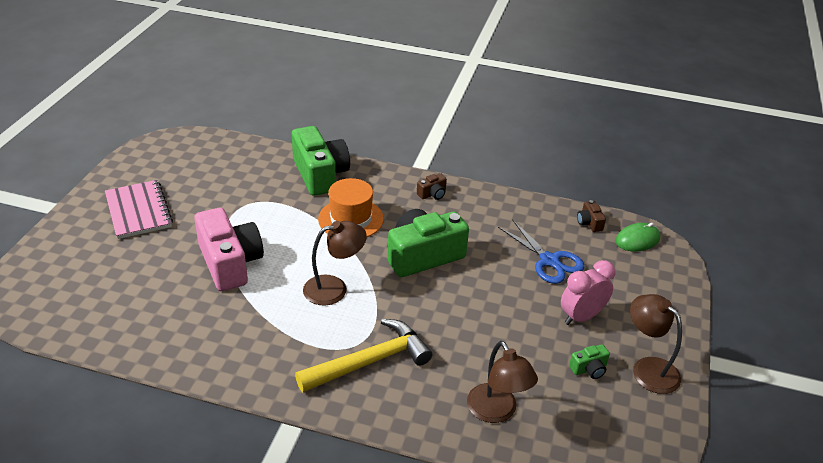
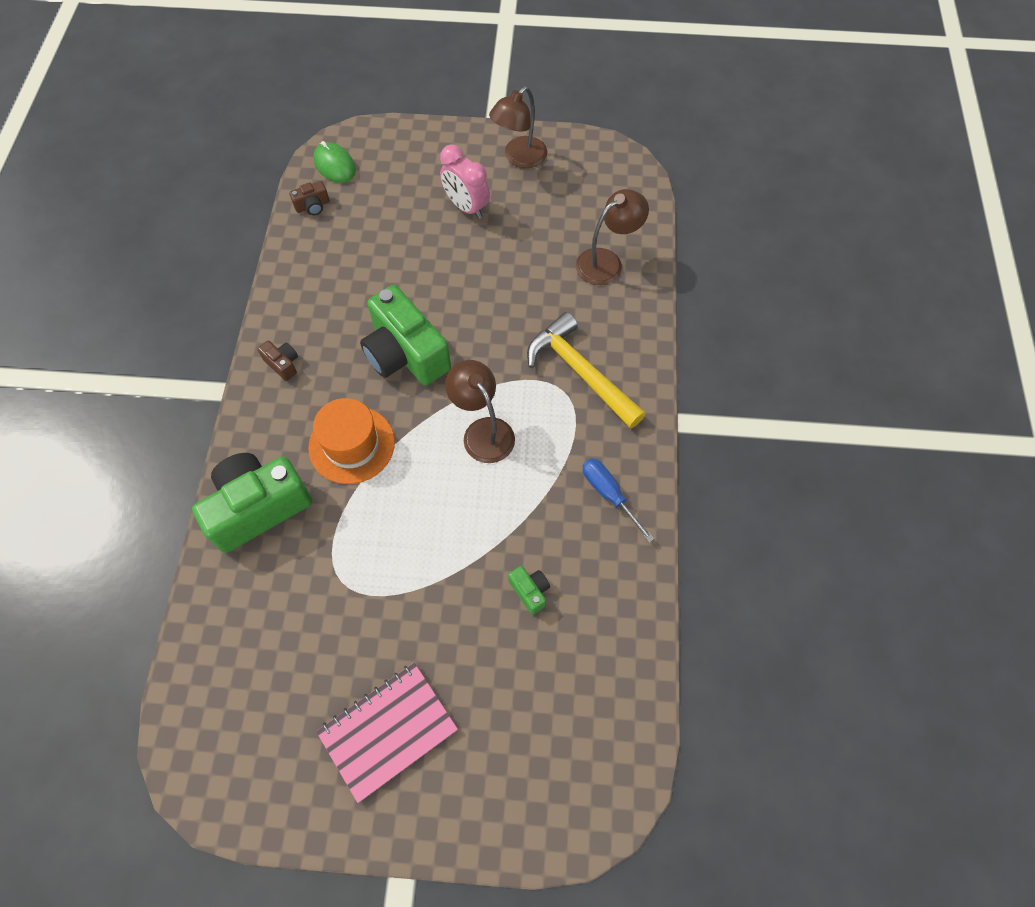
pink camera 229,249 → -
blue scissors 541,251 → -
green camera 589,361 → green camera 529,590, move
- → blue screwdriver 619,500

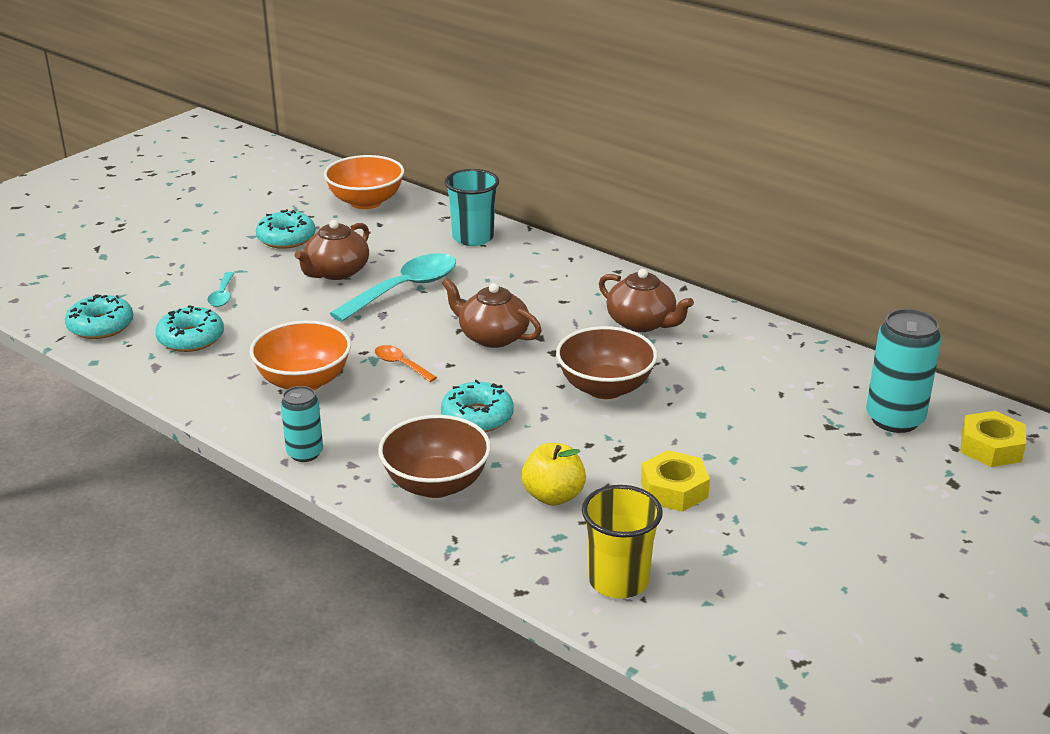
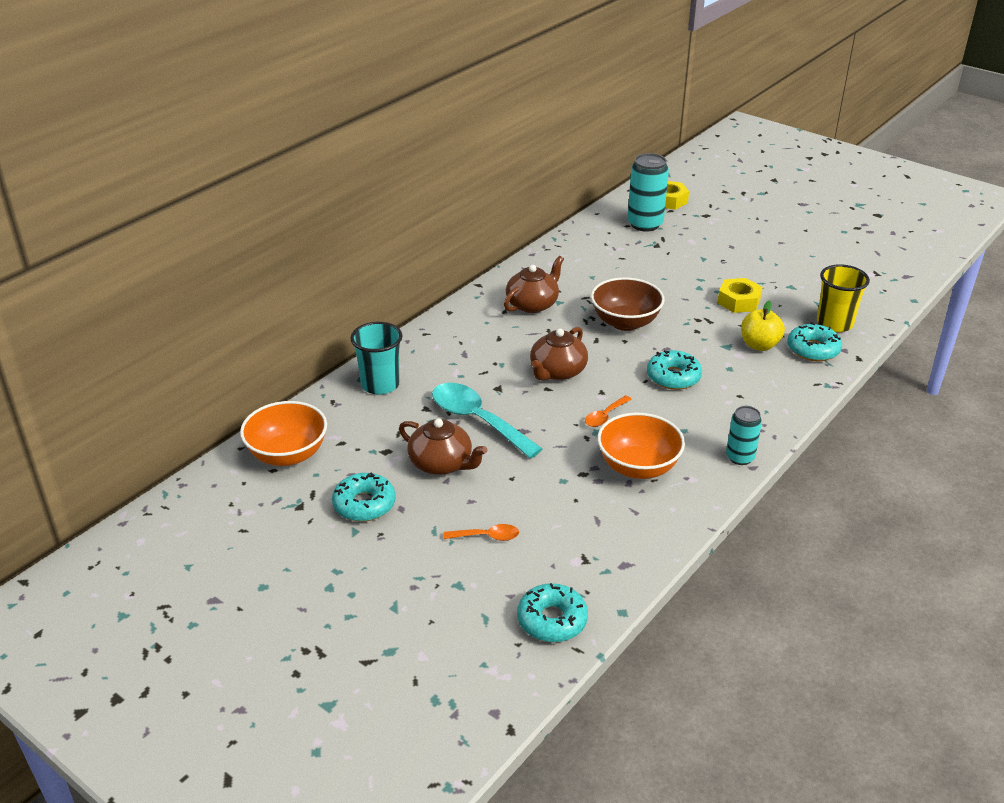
turquoise donut 189,328 → turquoise donut 814,341, move
turquoise spoon 221,289 → orange spoon 481,532
brown bowl 434,456 → -

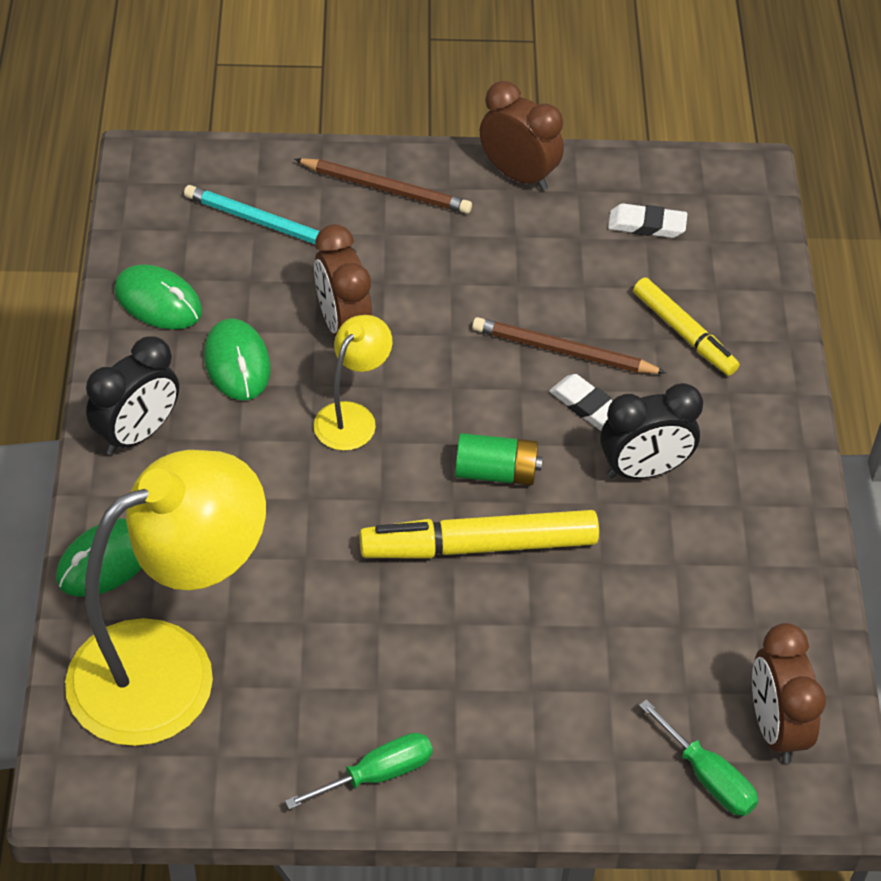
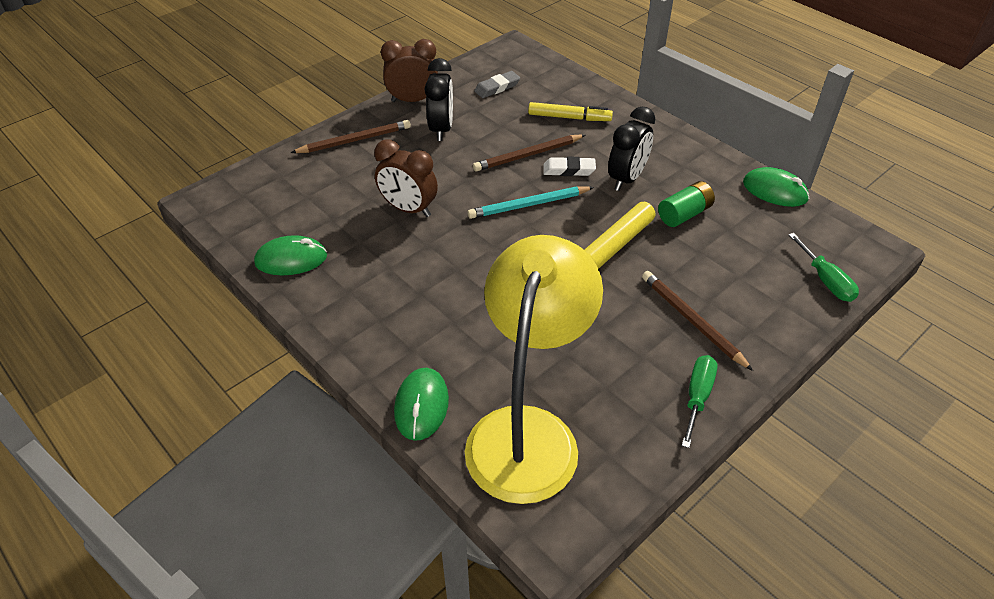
black clock 132,395 → black clock 439,99, move
turquoise pencil 270,218 → turquoise pencil 530,202, move
green mouse 237,359 → green mouse 776,187, move
yellow lamp 353,383 → -
green battery 498,459 → green battery 686,204, move
white eraser 647,220 → grey eraser 497,84
green screwdriver 698,757 → green screwdriver 824,267, 60 degrees clockwise
brown clock 789,693 → -
- → brown pencil 697,321

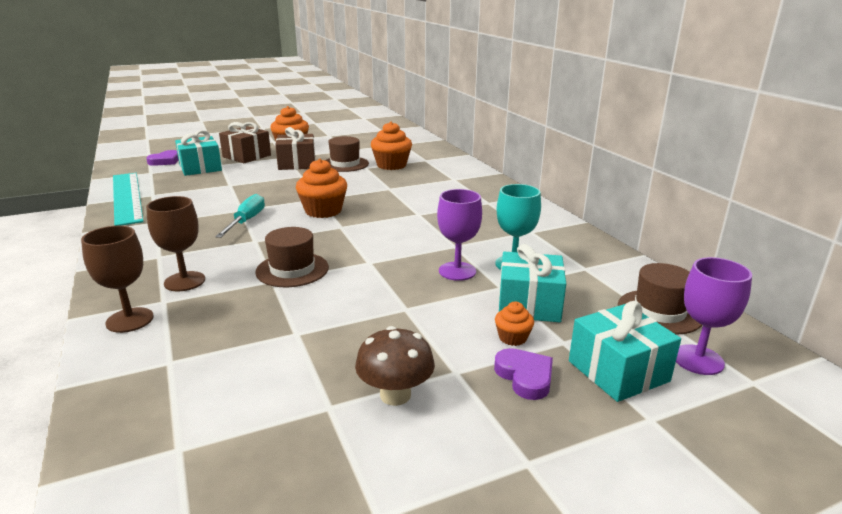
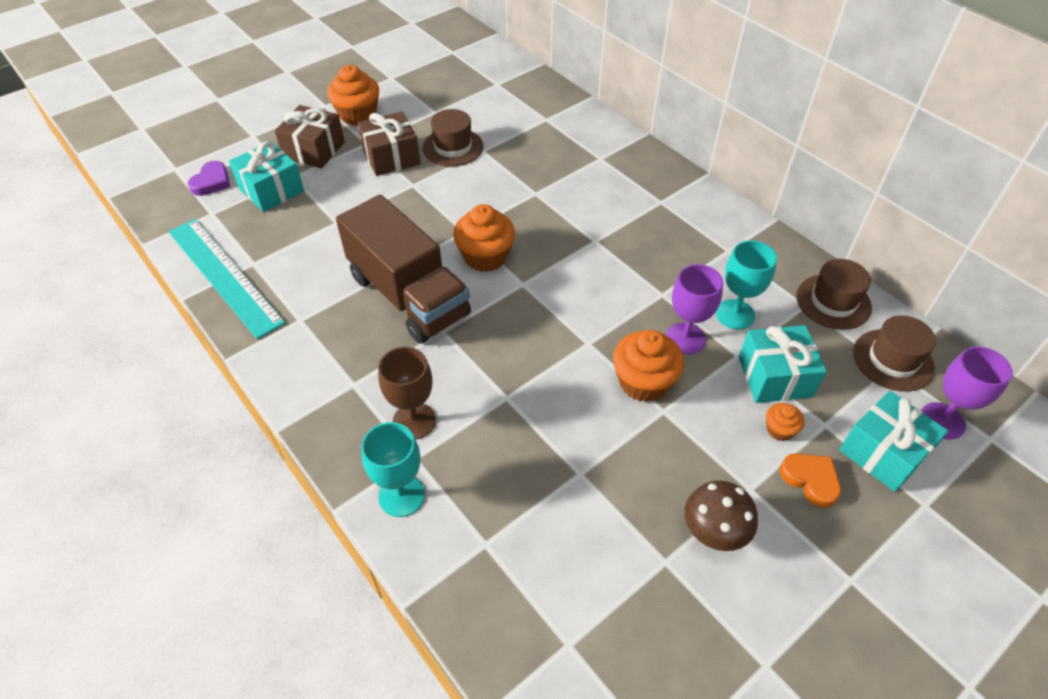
brown goblet 117,279 → turquoise goblet 393,469
turquoise screwdriver 240,216 → brown truck 403,269
brown hat 292,257 → brown hat 834,294, move
orange cupcake 391,145 → orange cupcake 648,366, move
purple heart 523,374 → orange heart 810,480

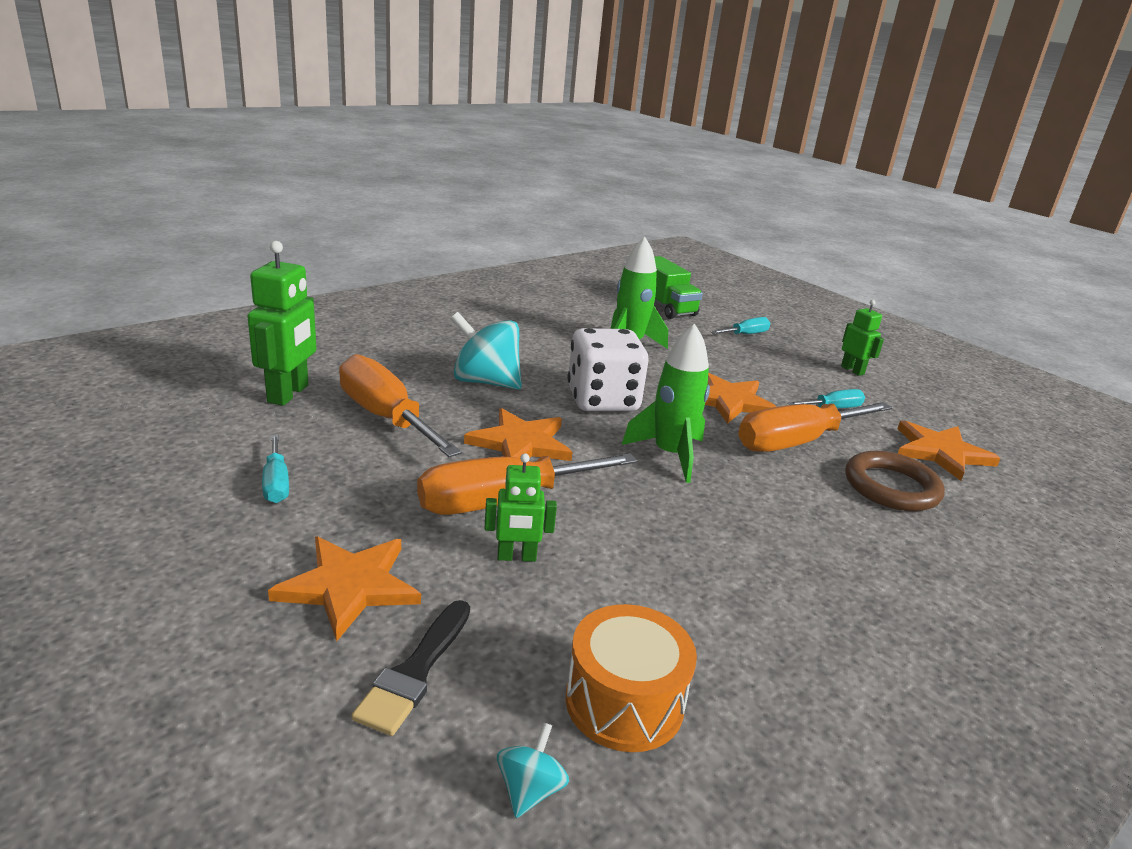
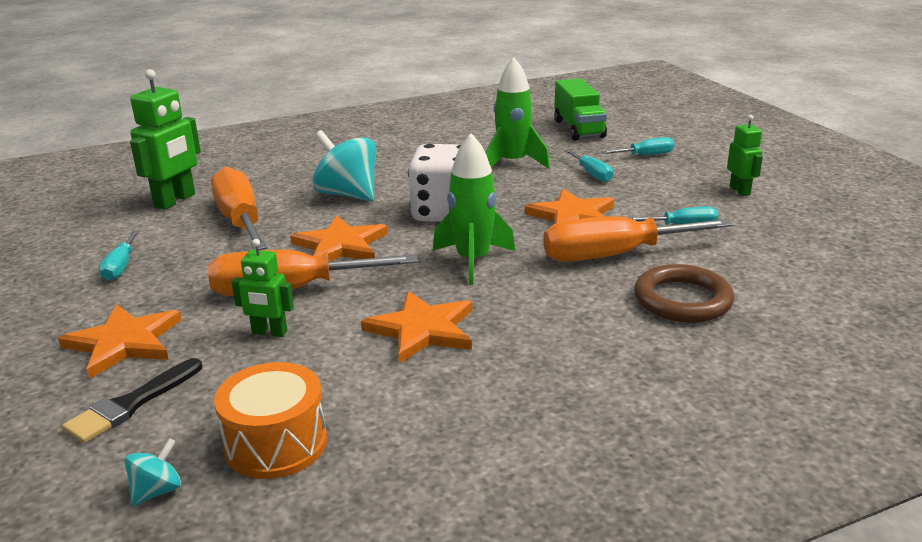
orange star 949,451 → orange star 416,327, move
- → turquoise screwdriver 589,165

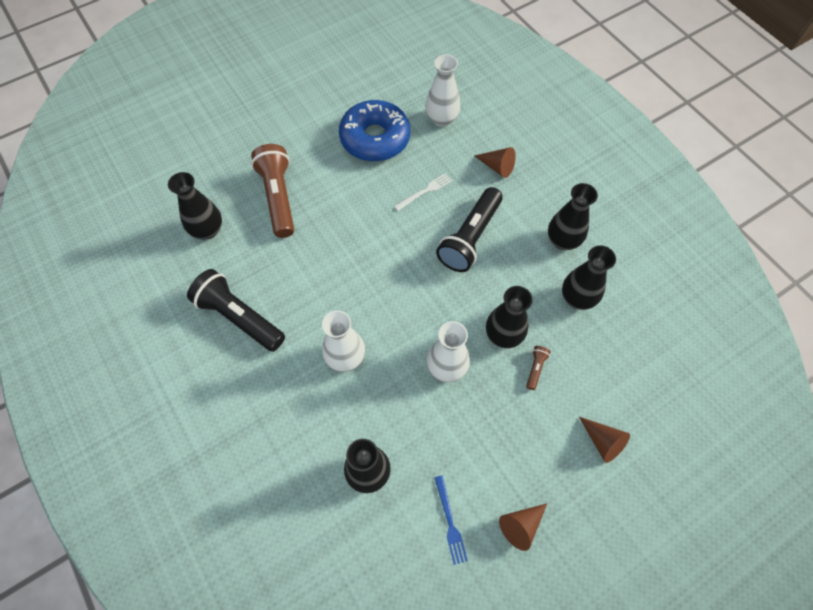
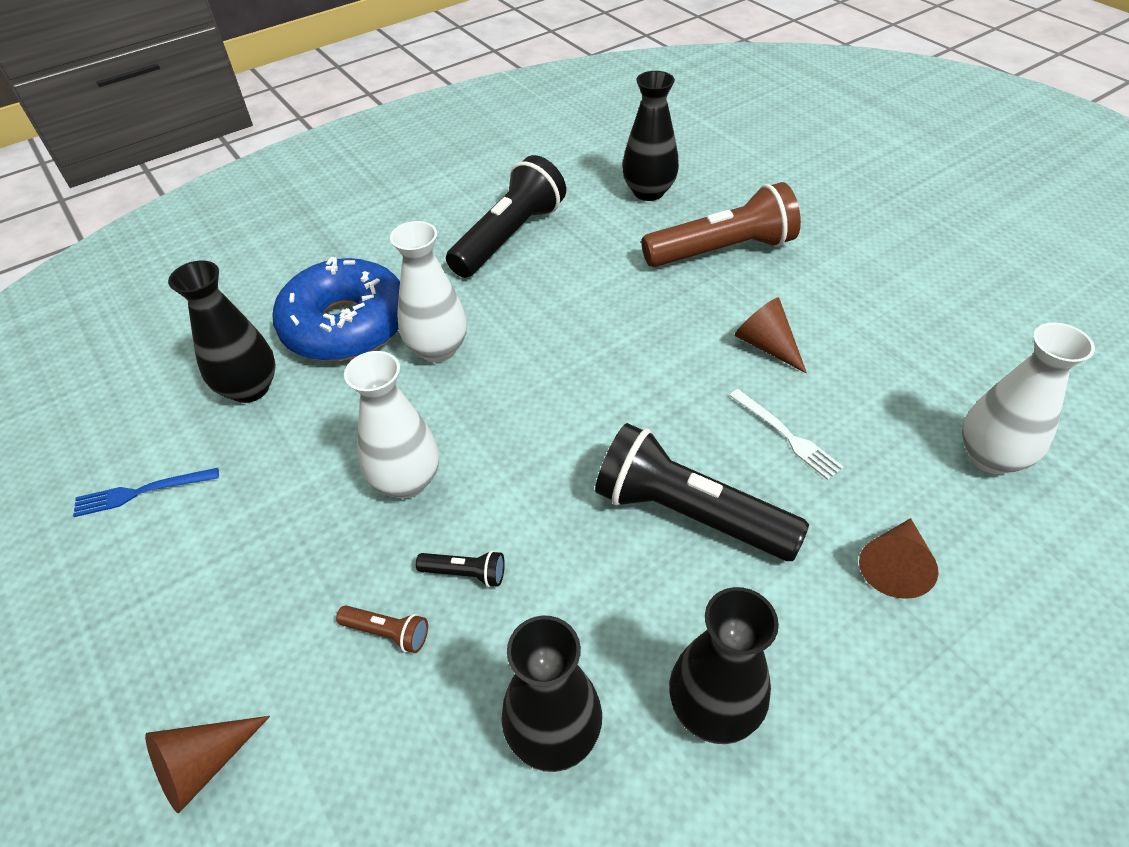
blue donut 374,131 → blue donut 336,309, move
black vase 509,317 → black flashlight 460,568
brown cone 523,527 → brown cone 770,335, move

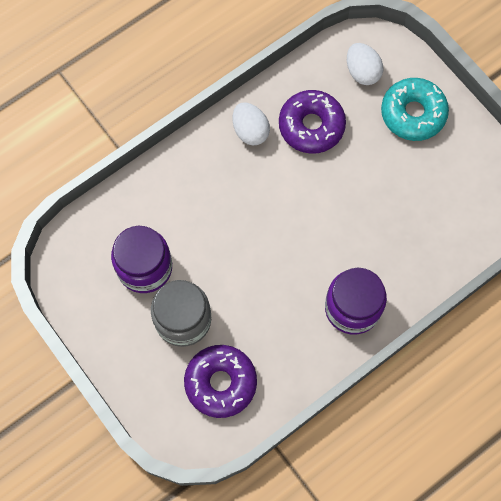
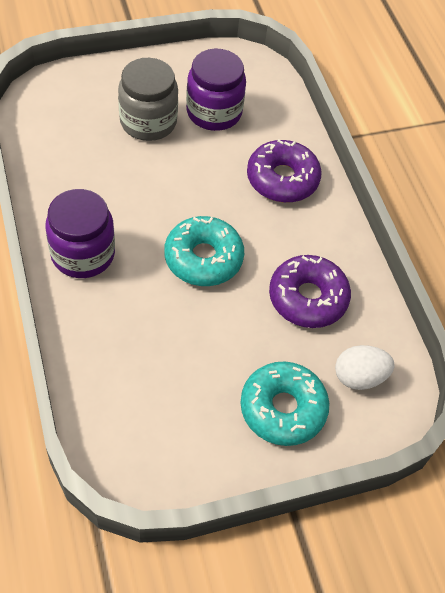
purple donut 220,381 → purple donut 284,171, move
white egg 251,124 → -
- → turquoise donut 204,251

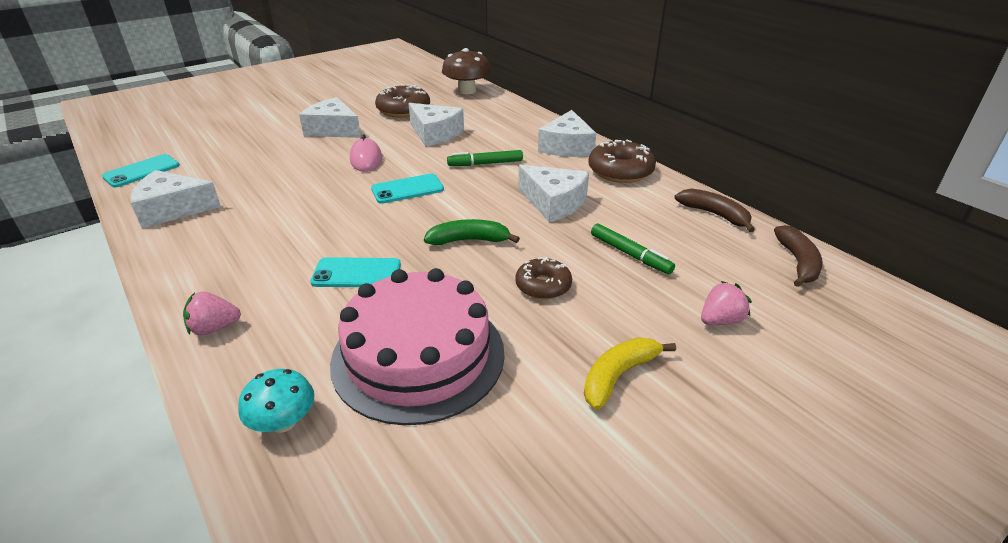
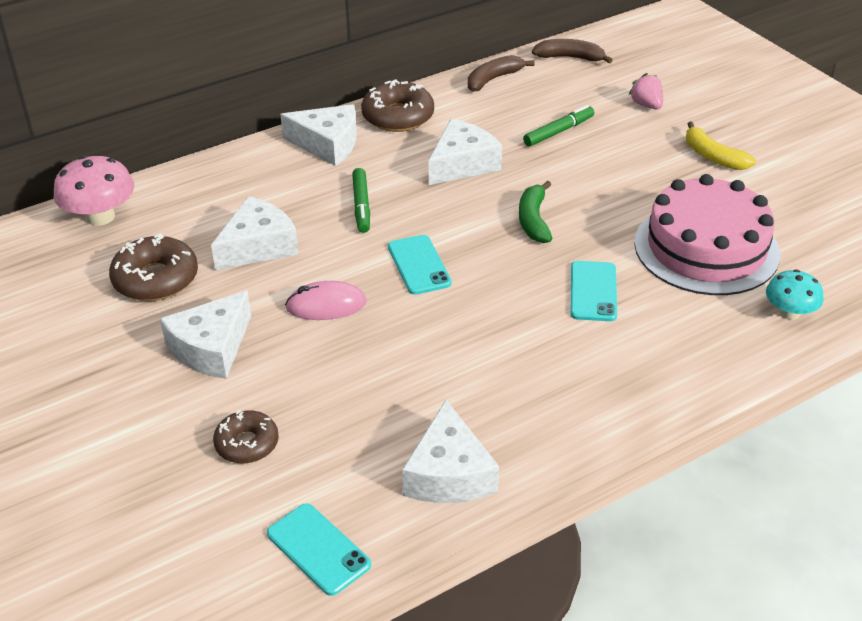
pink strawberry 212,313 → -
brown mushroom 466,71 → pink mushroom 94,190
brown donut 543,278 → brown donut 246,436, move

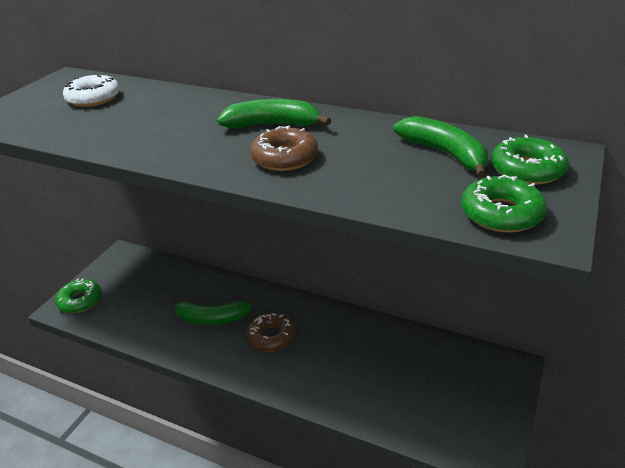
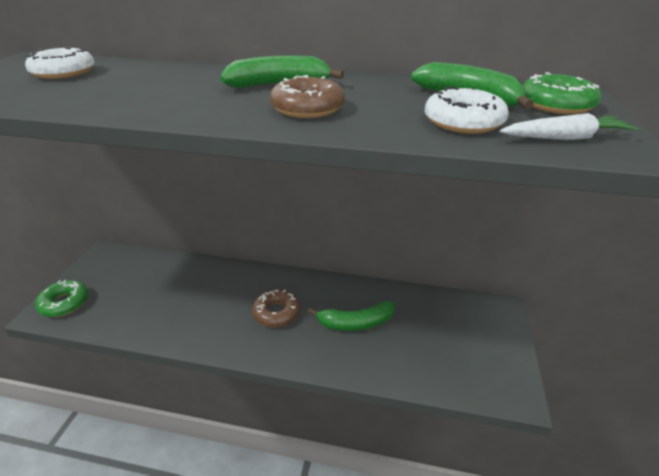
green banana 210,312 → green banana 351,316, move
green donut 504,204 → white carrot 569,126
- → white donut 467,110

